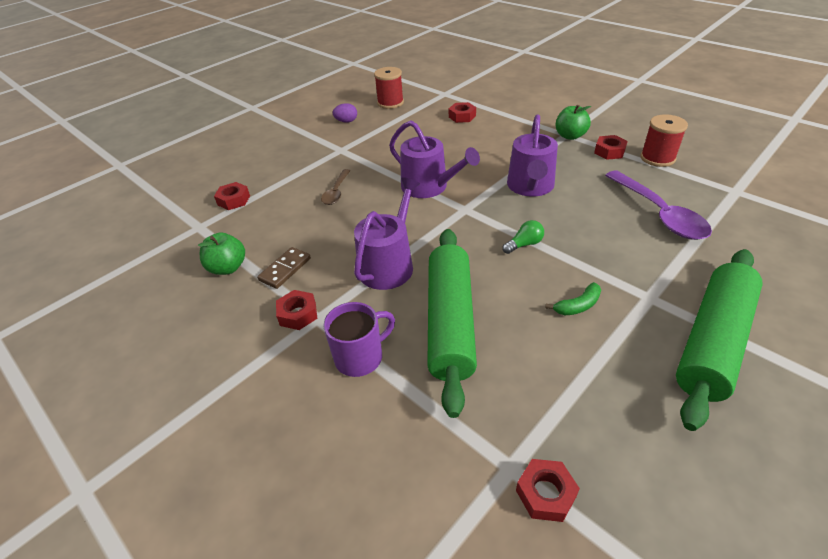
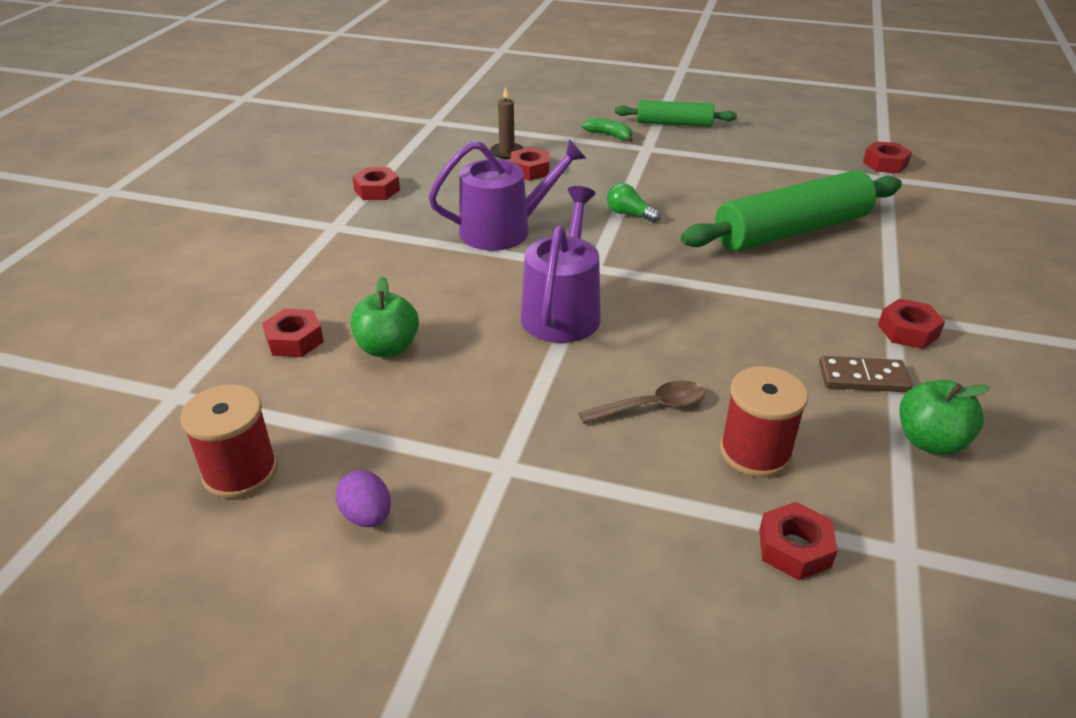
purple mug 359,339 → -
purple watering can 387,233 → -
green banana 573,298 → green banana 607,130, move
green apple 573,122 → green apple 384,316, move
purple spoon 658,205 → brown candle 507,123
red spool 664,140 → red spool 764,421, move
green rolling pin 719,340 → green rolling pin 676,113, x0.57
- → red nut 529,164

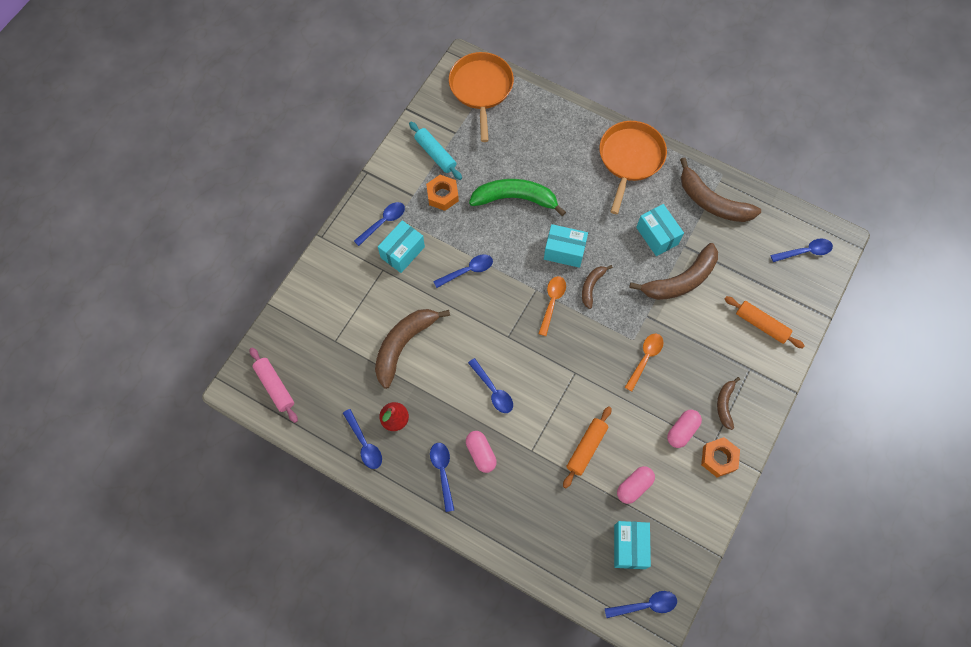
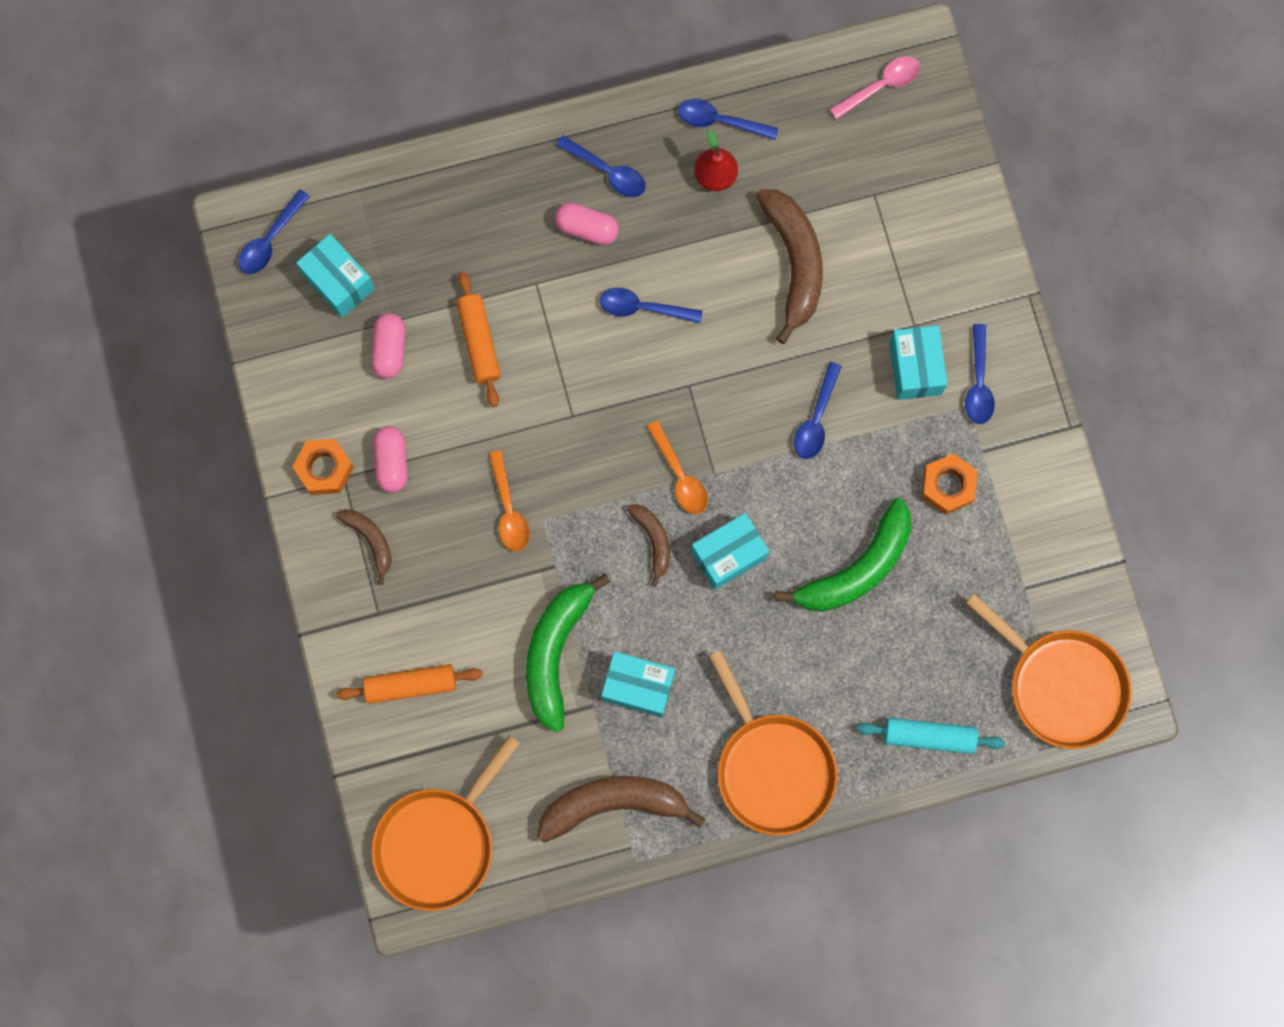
pink rolling pin 274,385 → pink spoon 875,88
turquoise rolling pin 435,151 → turquoise rolling pin 931,736, move
brown banana 673,271 → green banana 568,652
blue spoon 801,250 → orange pan 445,823

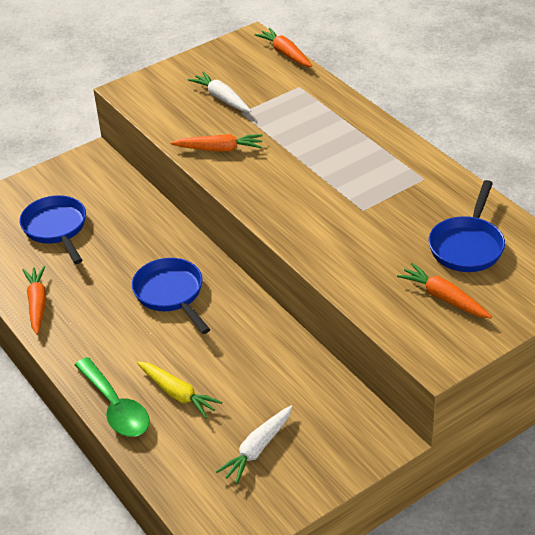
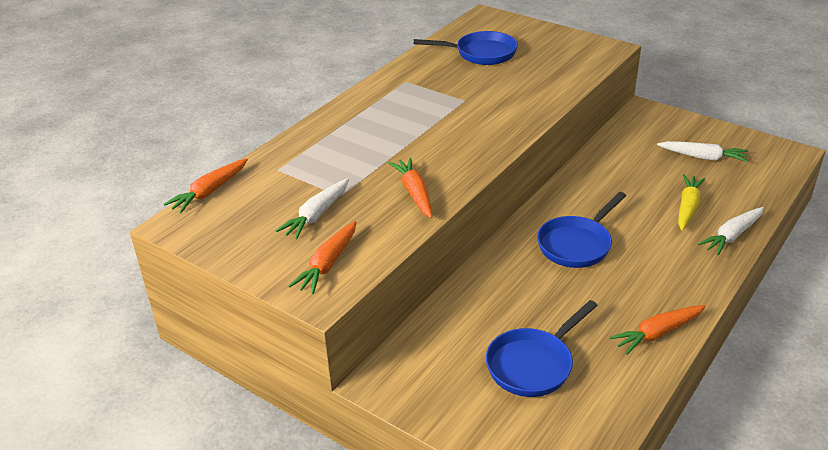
green spoon 112,397 → white carrot 730,231
orange carrot 444,291 → orange carrot 322,257, move

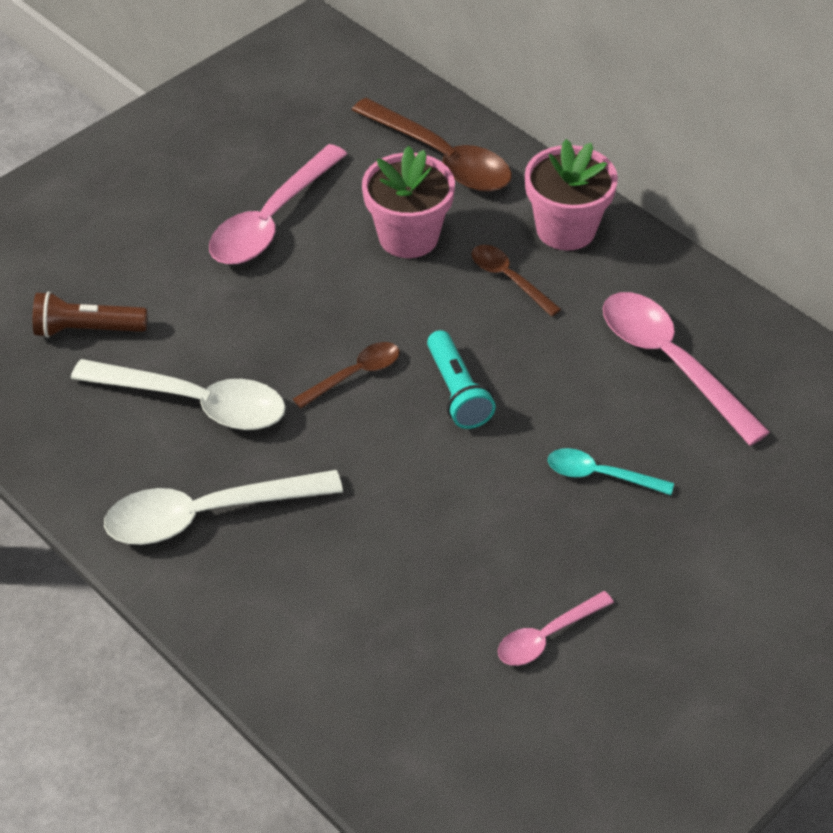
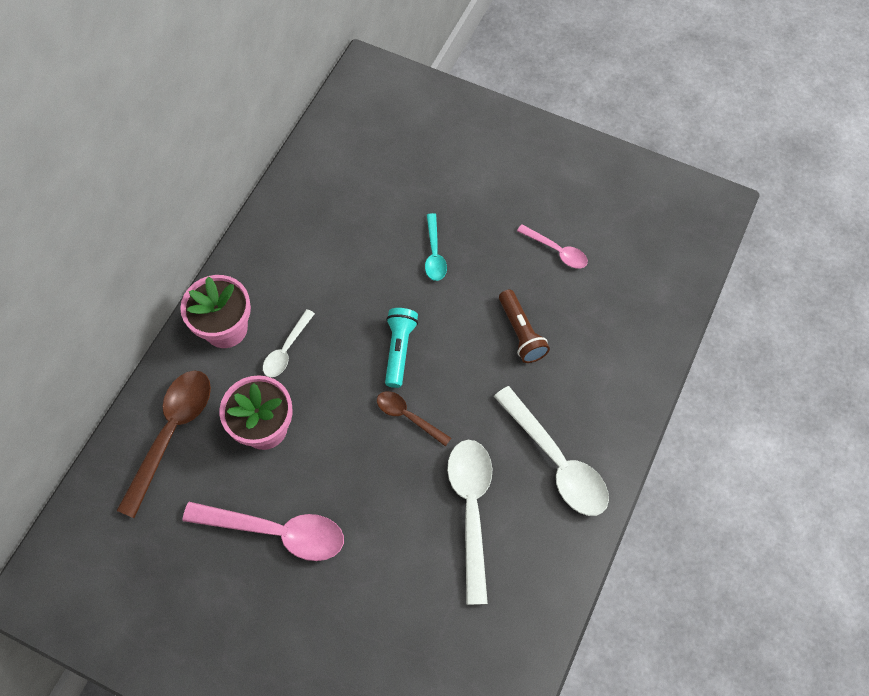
brown flashlight 90,314 → brown flashlight 524,326, move
turquoise flashlight 461,379 → turquoise flashlight 401,348, 45 degrees counterclockwise
brown spoon 516,280 → white spoon 289,343
pink spoon 686,369 → -

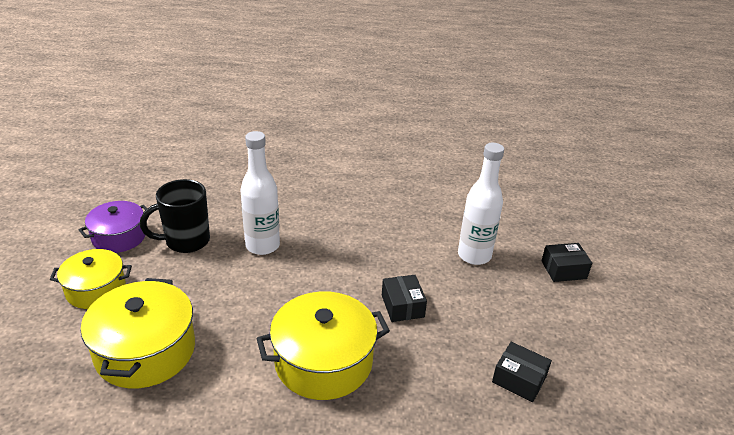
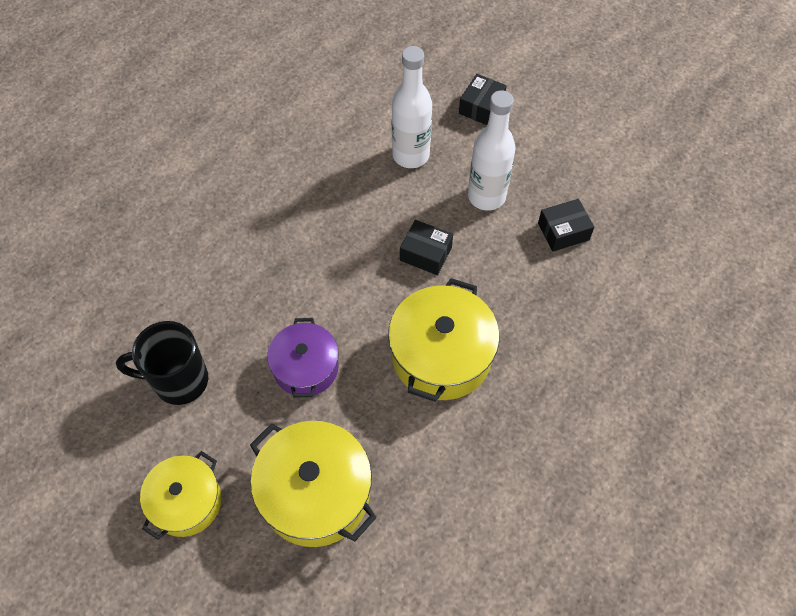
purple pot 113,227 → purple pot 303,358, move
black mug 175,216 → black mug 162,363, 75 degrees clockwise
white bottle 260,193 → white bottle 492,150, move

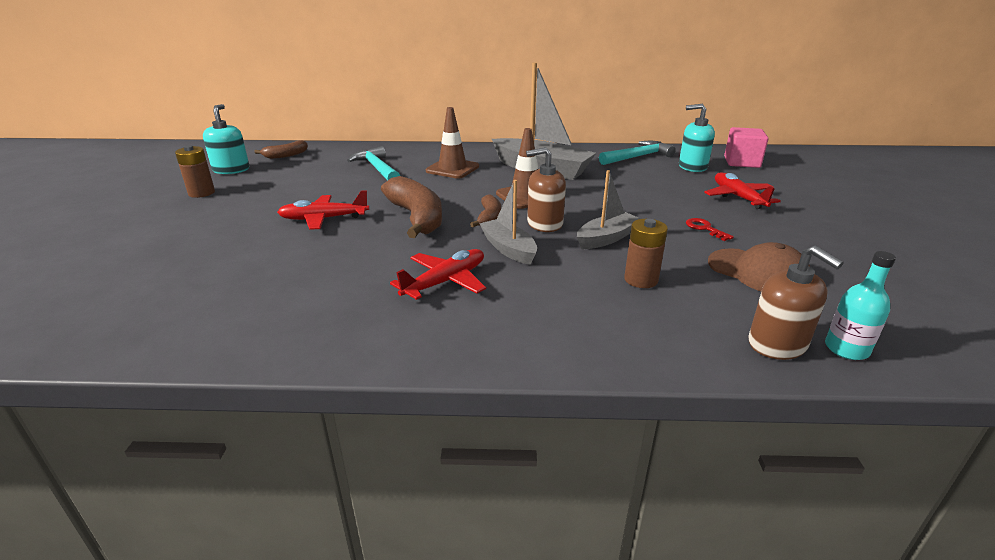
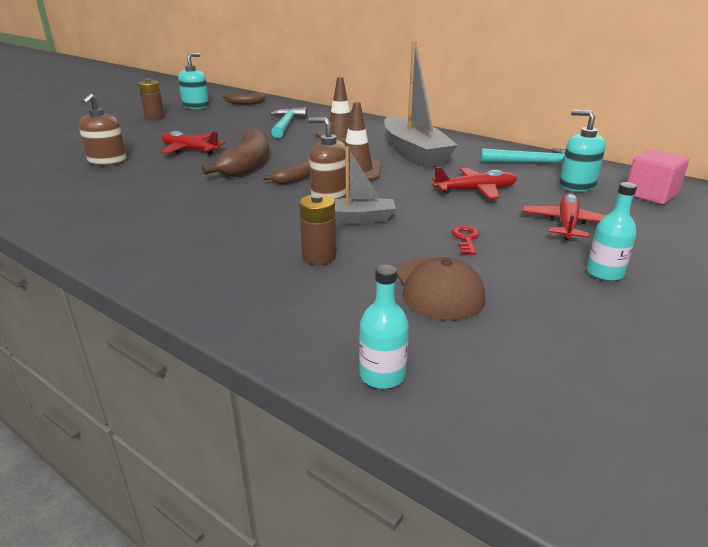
red plane 438,274 → red plane 474,183, move
grey boat 508,222 → -
brown soap dispenser 796,303 → brown soap dispenser 103,129, move
- → turquoise bottle 612,231

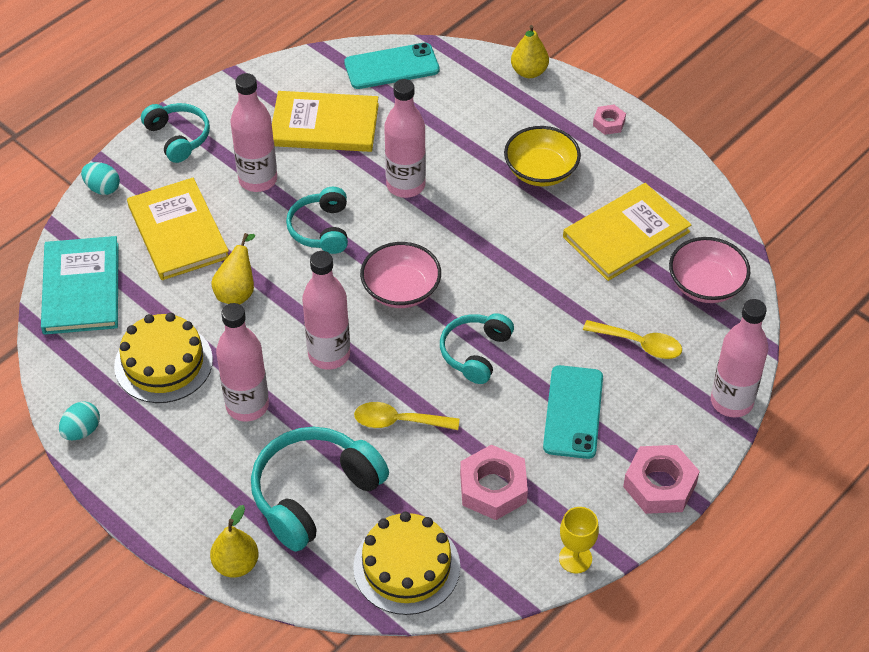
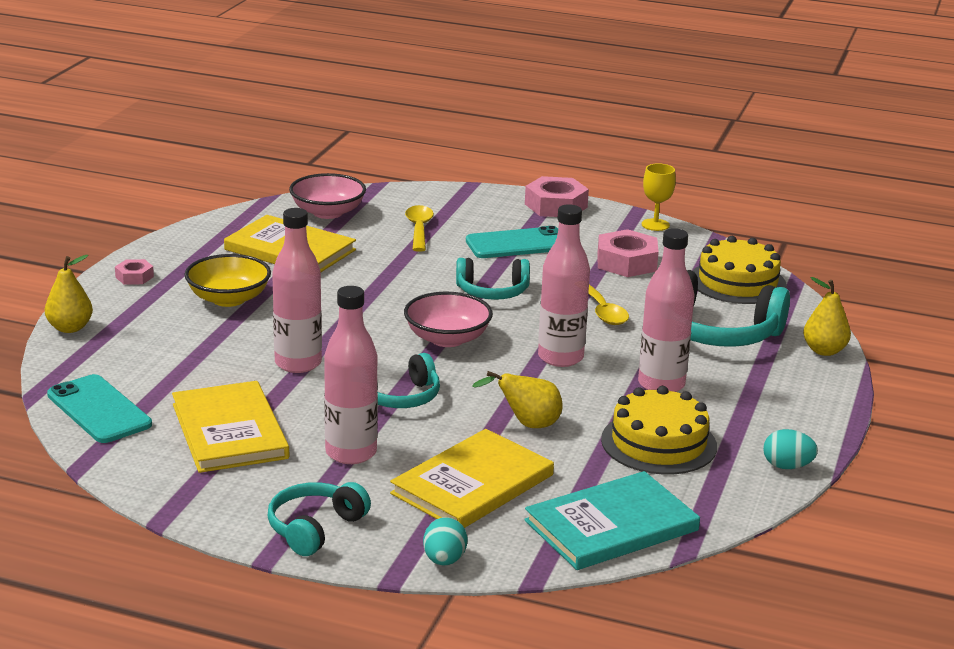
pink bottle 739,358 → -

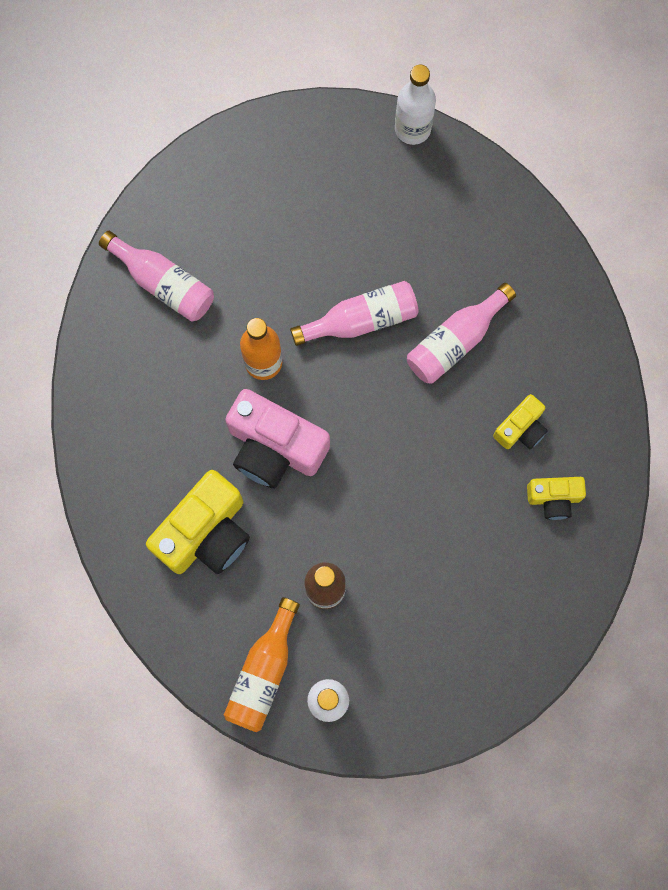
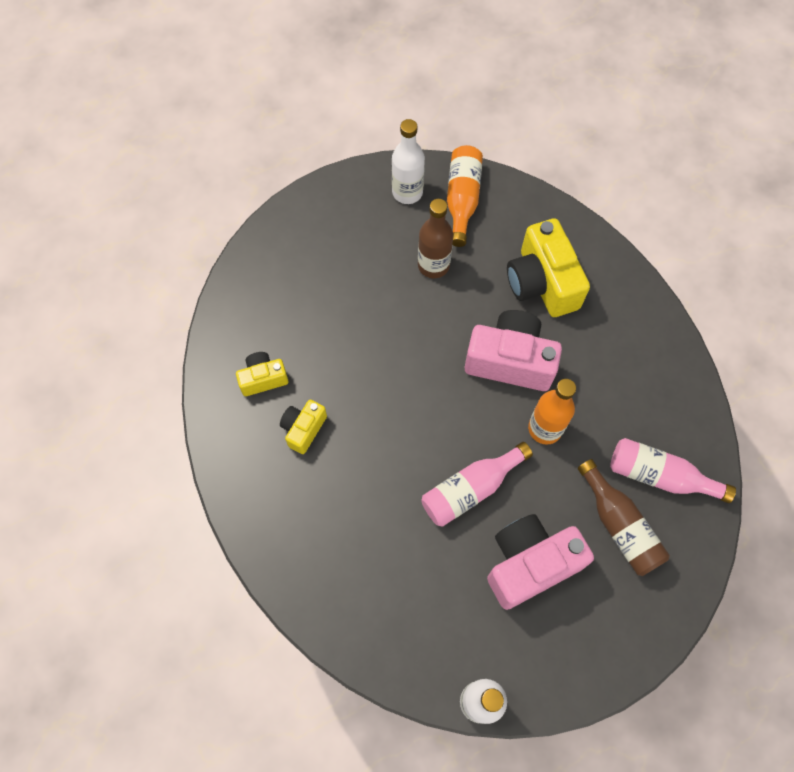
yellow camera 198,522 → yellow camera 548,267, 45 degrees counterclockwise
pink bottle 461,333 → -
- → pink camera 540,562
- → brown bottle 624,517

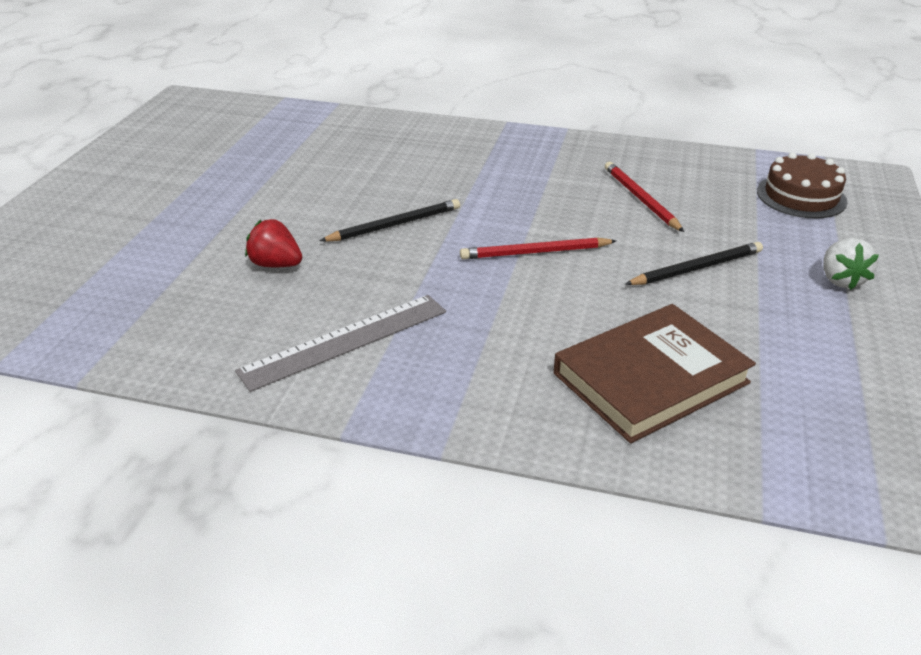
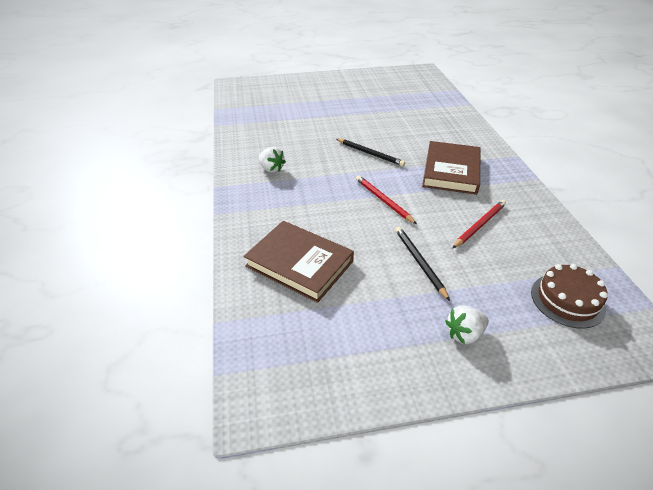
grey ruler 340,343 → white strawberry 272,160
red strawberry 273,243 → -
black pencil 694,263 → black pencil 422,264, 150 degrees counterclockwise
- → brown book 451,168

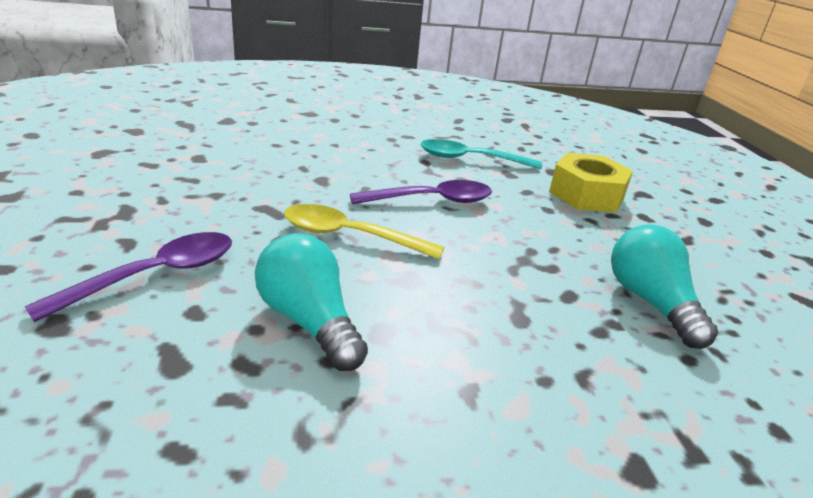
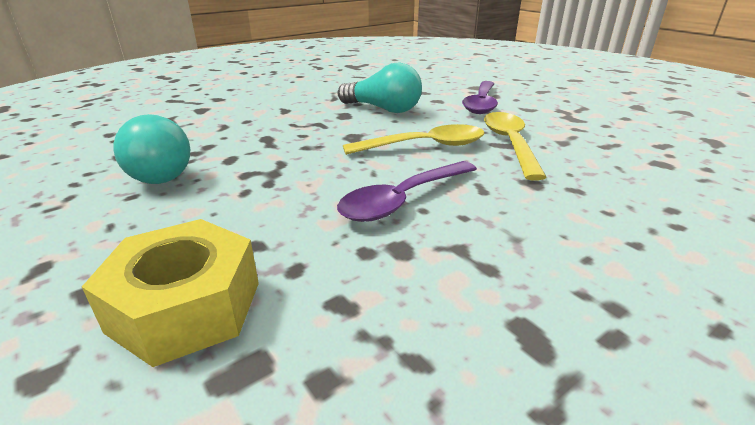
turquoise spoon 481,154 → -
- → yellow spoon 515,146

